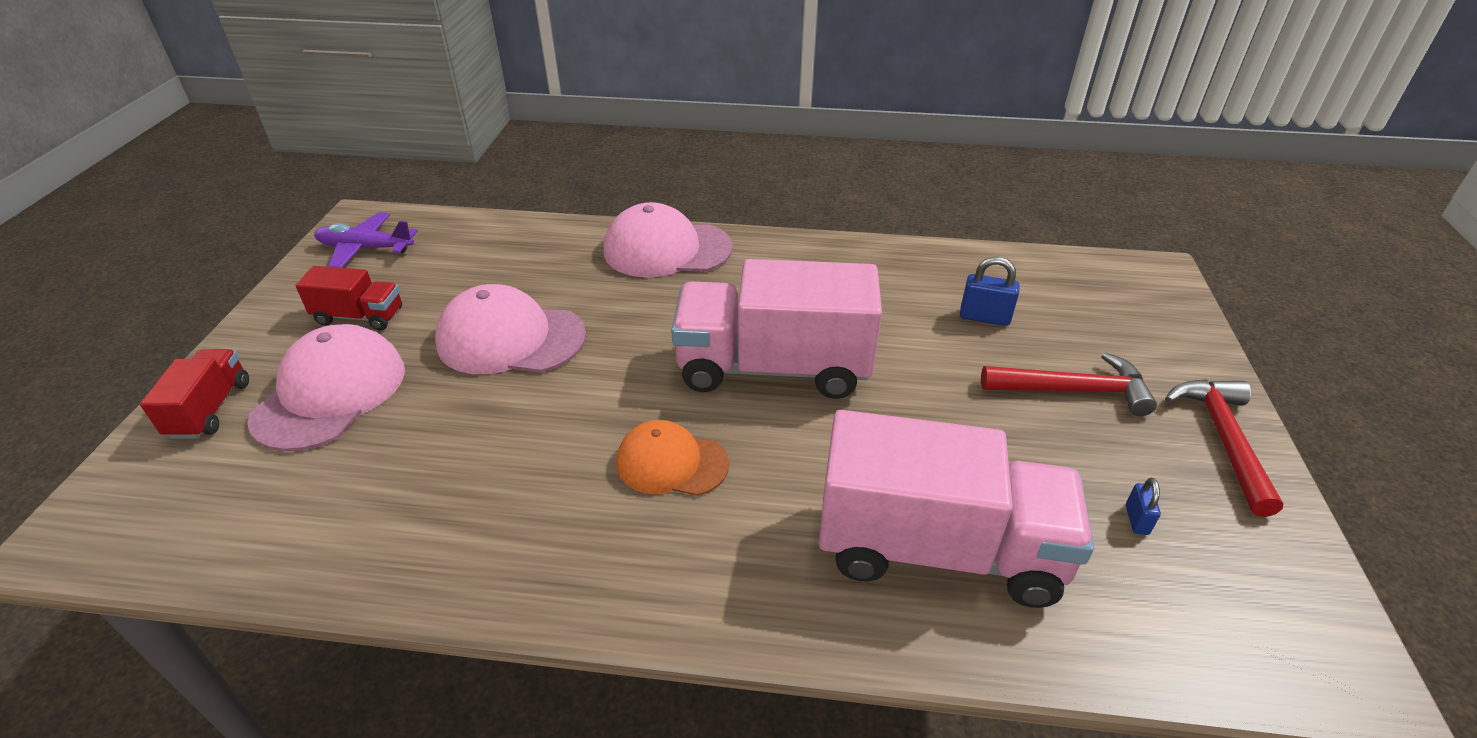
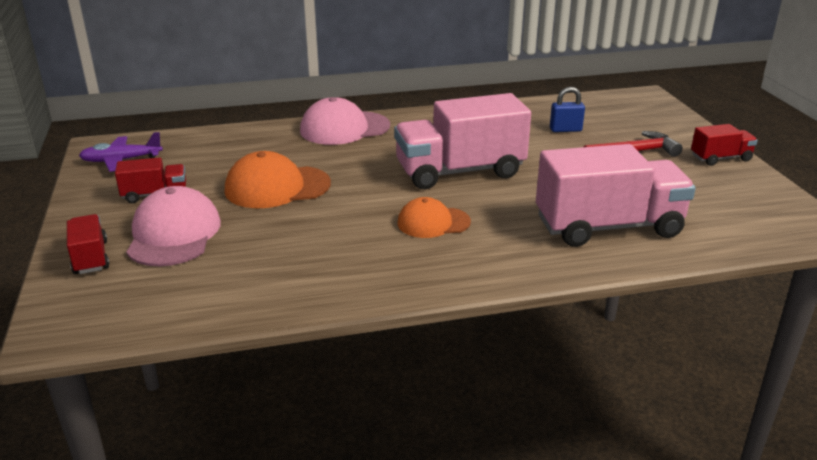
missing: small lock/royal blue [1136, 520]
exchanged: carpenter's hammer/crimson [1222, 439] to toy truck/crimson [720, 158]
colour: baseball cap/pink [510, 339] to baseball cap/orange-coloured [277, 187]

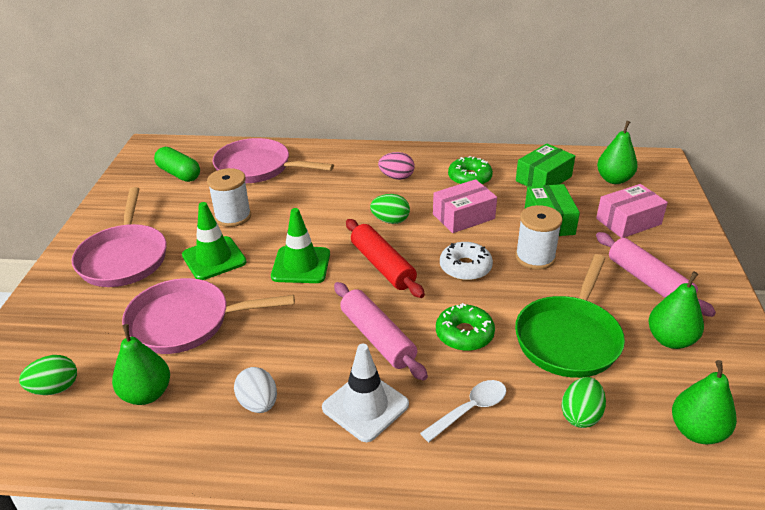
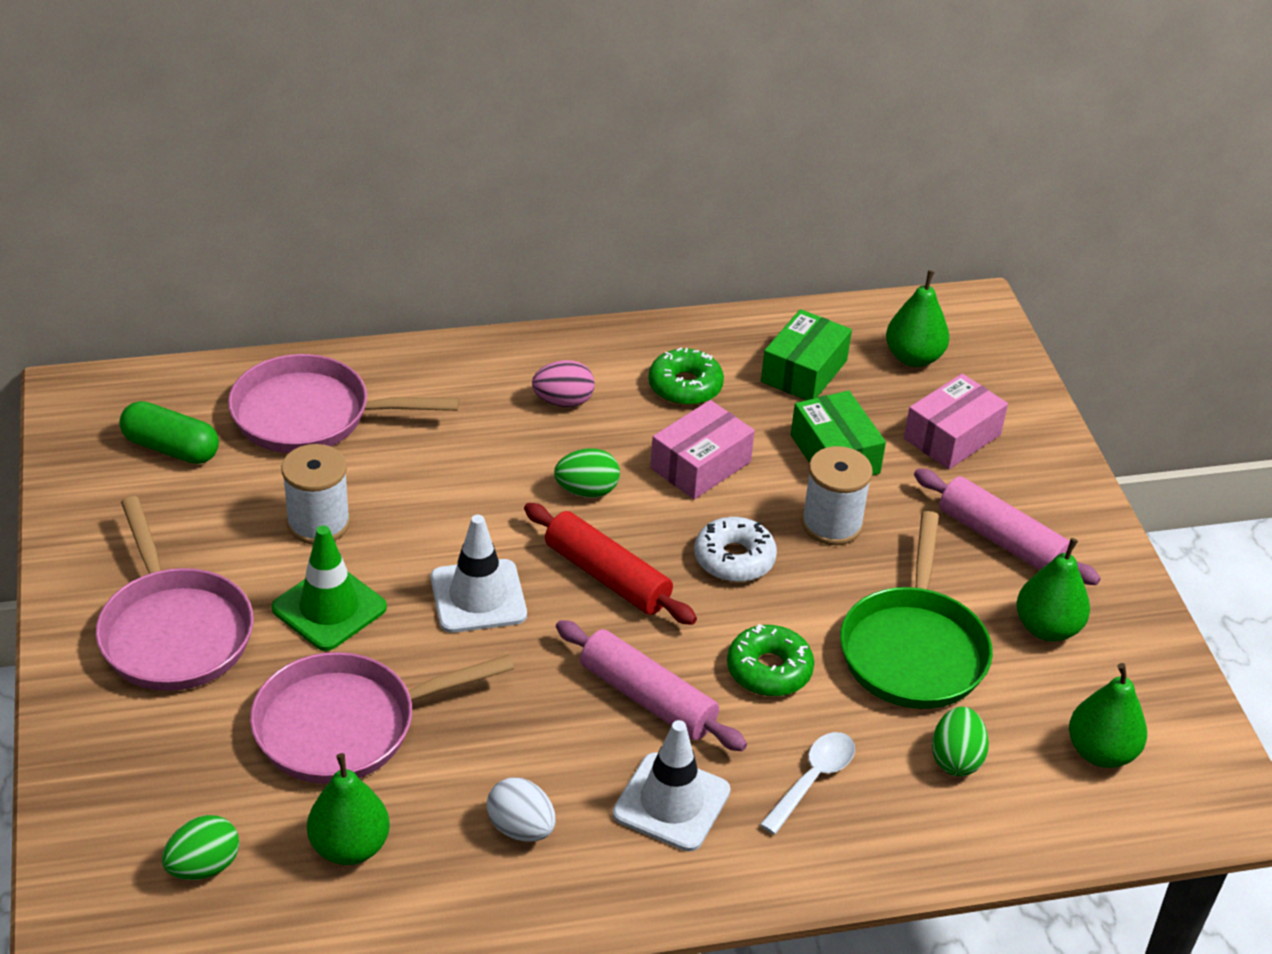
colour: safety cone/leaf-green [301, 265] to safety cone/snow-white [478, 596]

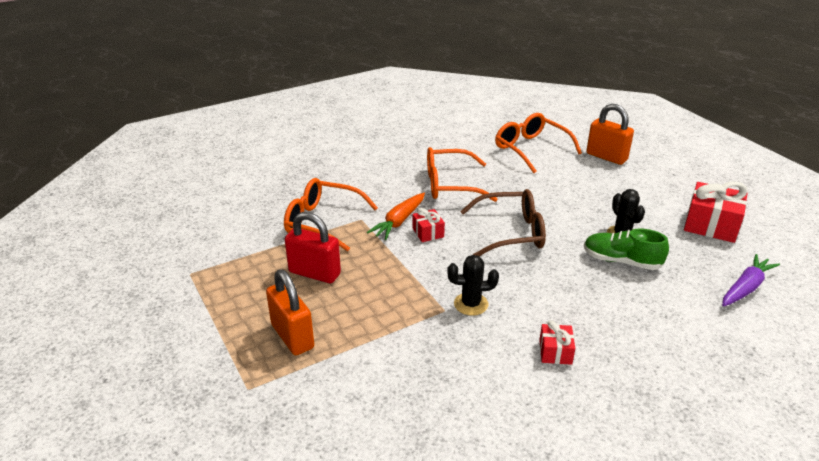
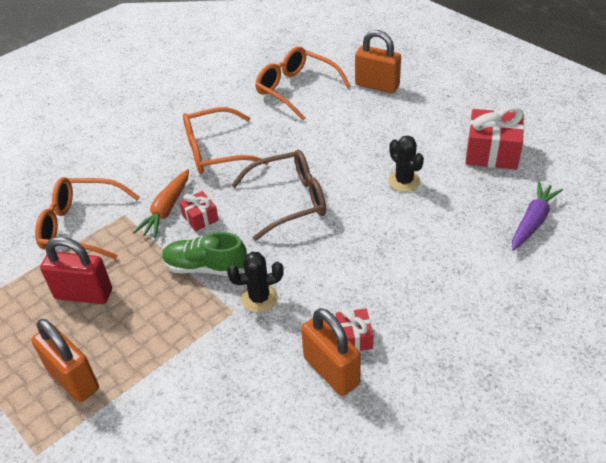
appeared: small lock/orange-coloured [331, 371]
relocated: sneaker/leaf-green [621, 261] to [205, 267]

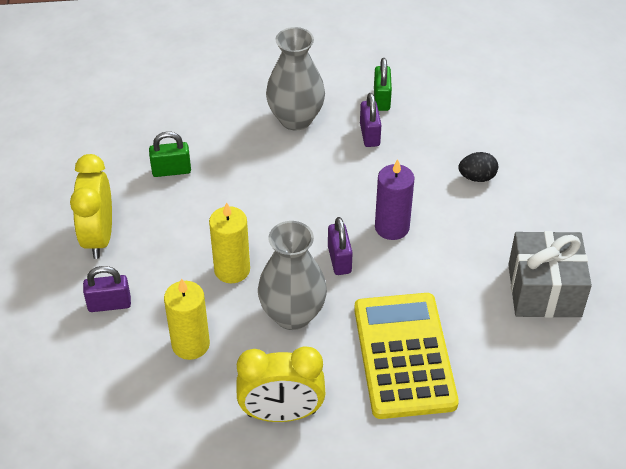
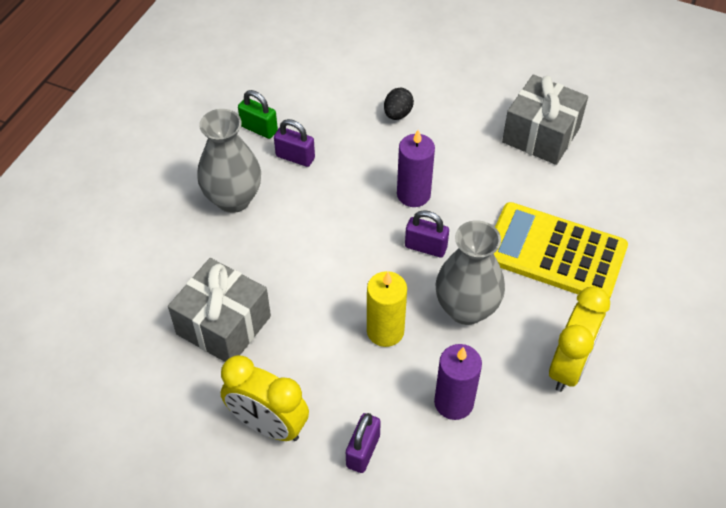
exchanged: small lock/leaf-green [171, 170] to wrapped gift/grey [223, 325]
colour: pillar candle/yellow [190, 344] to pillar candle/purple [453, 402]

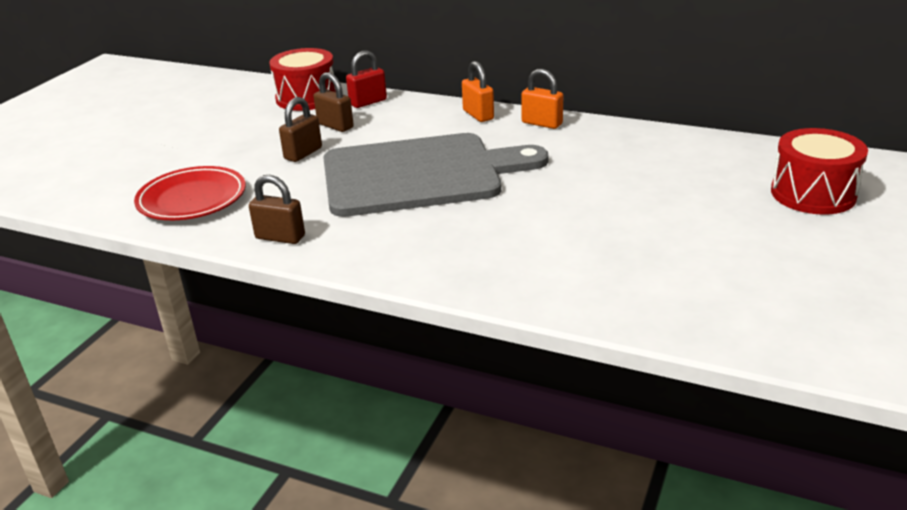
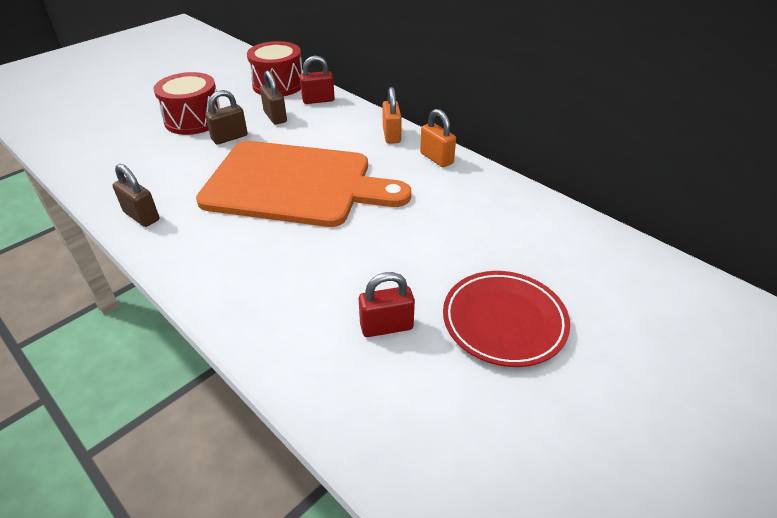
appeared: small lock/crimson [386, 326]
relocated: toy drum/crimson [813, 194] to [193, 120]; plate/crimson [192, 199] to [504, 321]
colour: chopping board/grey [419, 174] to chopping board/orange-coloured [295, 184]

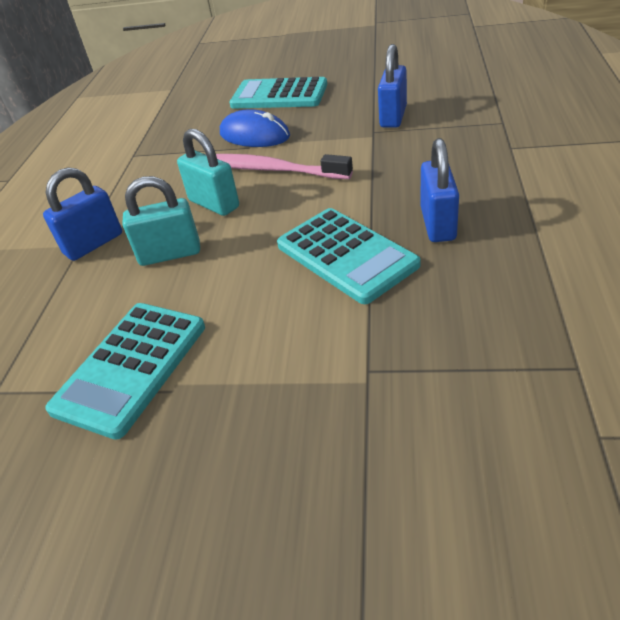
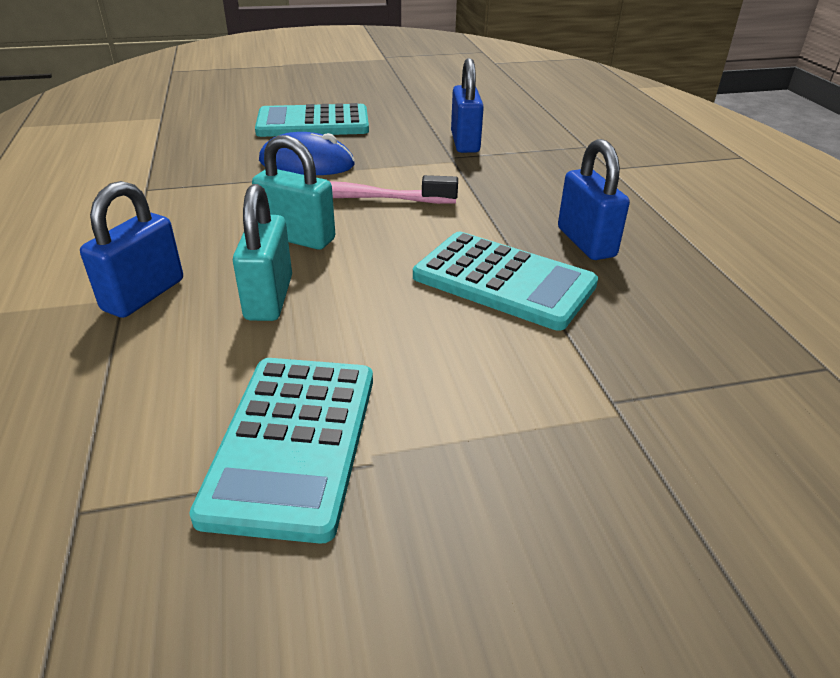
spun: small lock/teal [170, 254] = [269, 298] 60 degrees counterclockwise

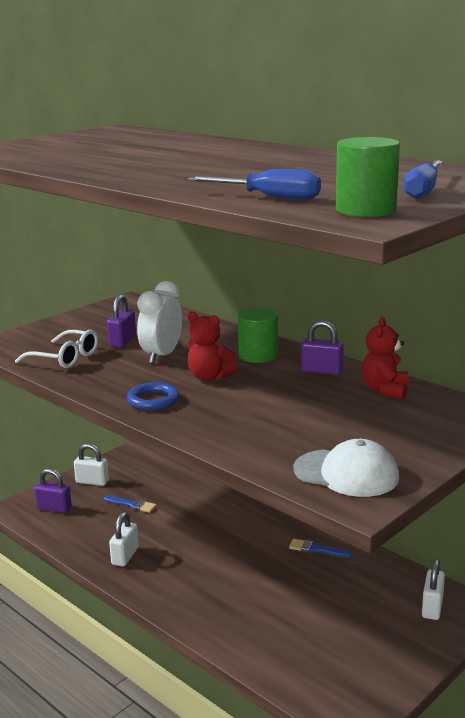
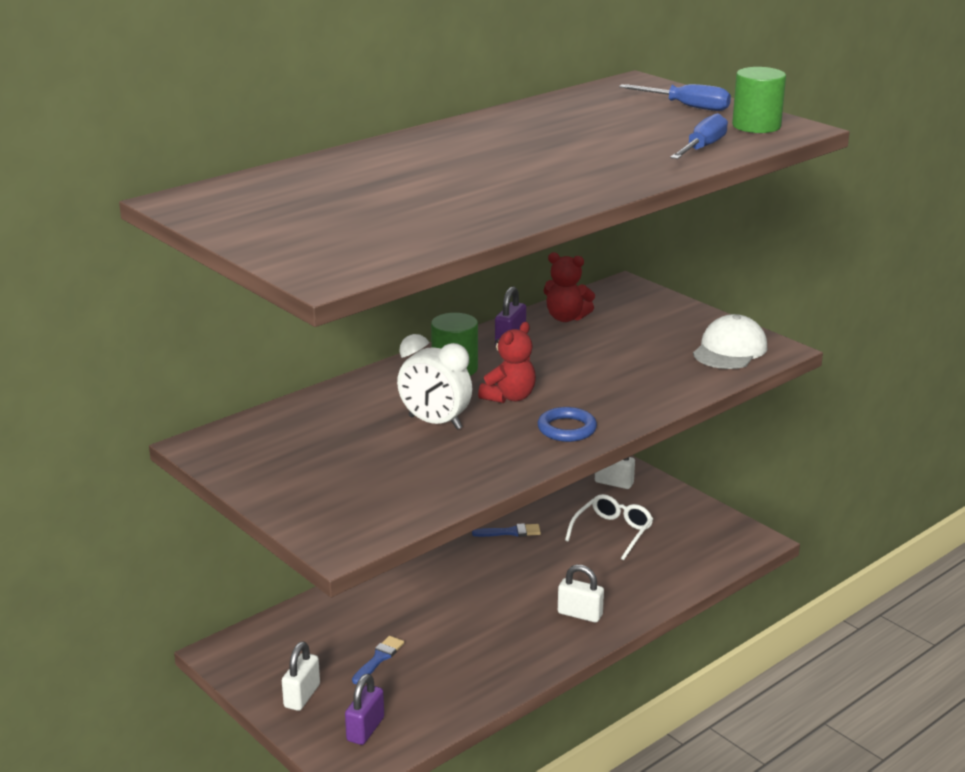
missing: small lock/purple [123, 341]
relocated: small lock/snow-white [125, 556] to [580, 614]; glasses/snow-white [65, 358] to [613, 532]
spun: paintbrush/royal blue [316, 549] = [510, 532] 120 degrees counterclockwise

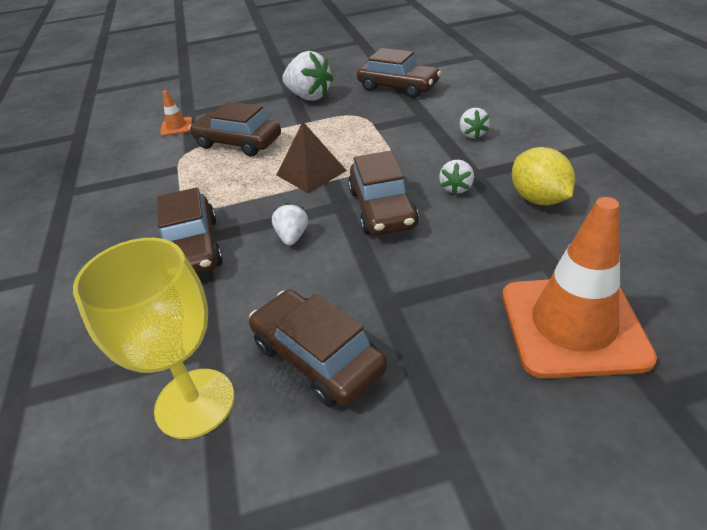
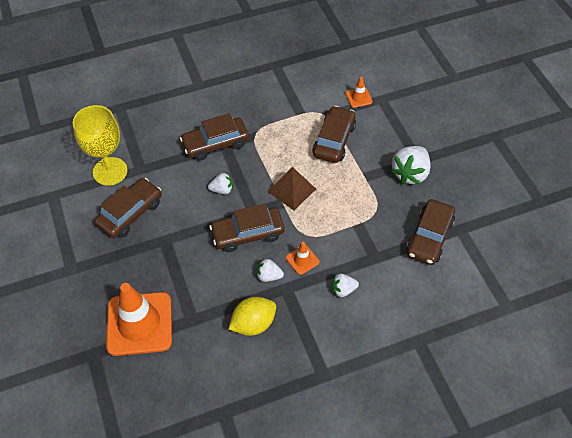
appeared: safety cone/orange-coloured [302, 260]

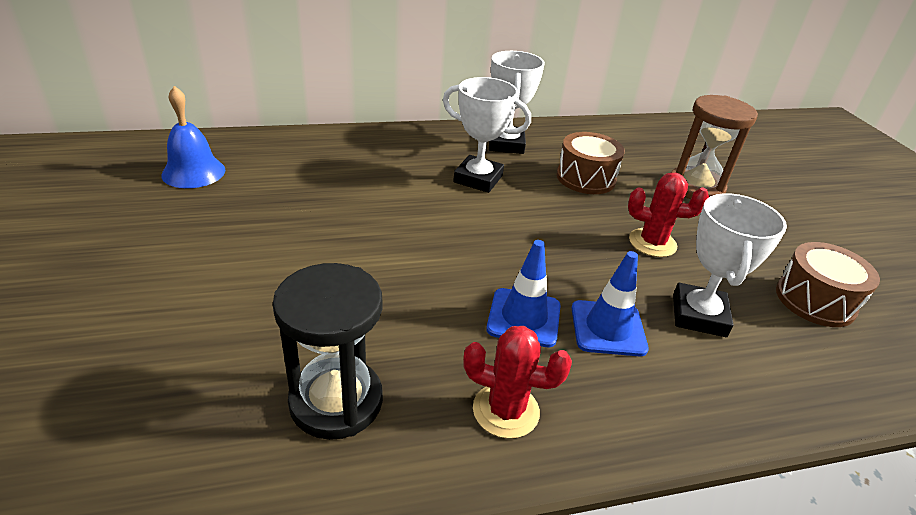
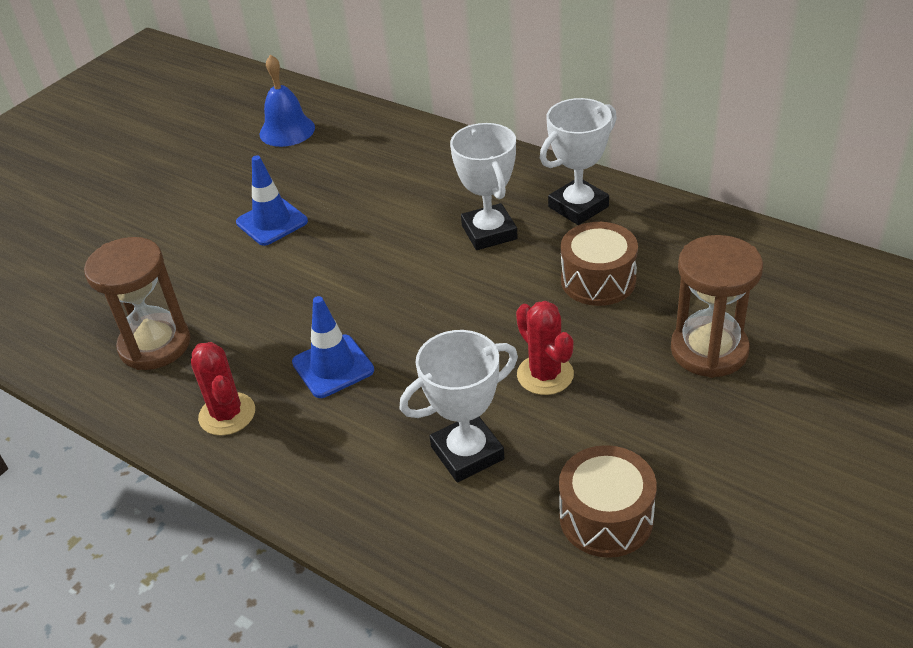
relocated: safety cone/royal blue [608, 328] to [272, 222]
colour: hourglass/ebony [336, 401] to hourglass/russet [155, 345]

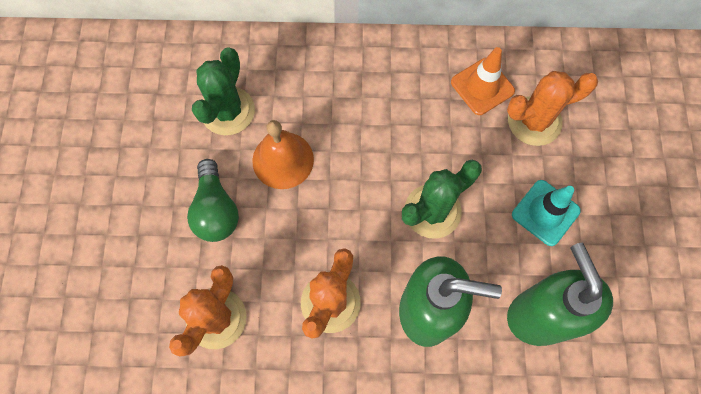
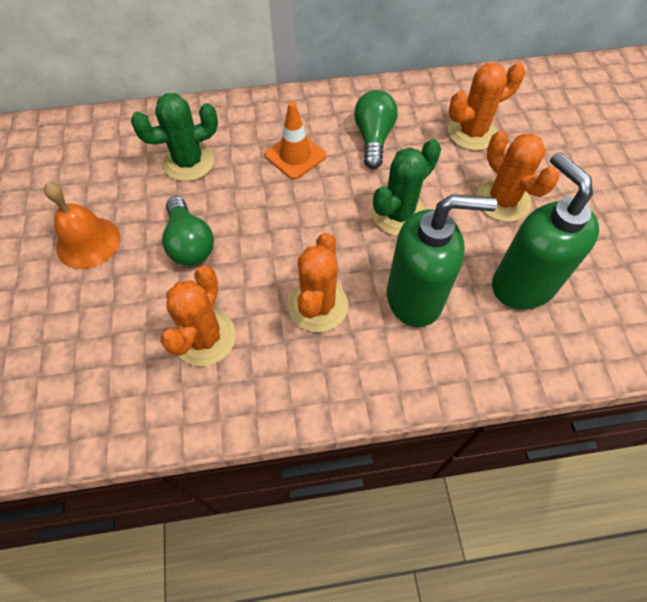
appeared: light bulb/leaf-green [373, 138]
relocated: school bell/orange-coloured [283, 160] to [88, 242]; safety cone/orange-coloured [482, 86] to [295, 155]
exchanged: safety cone/teal [545, 213] to prickly plant/orange-coloured [503, 200]
spun: prickly plant/leaf-green [228, 111] = [189, 162] 60 degrees clockwise

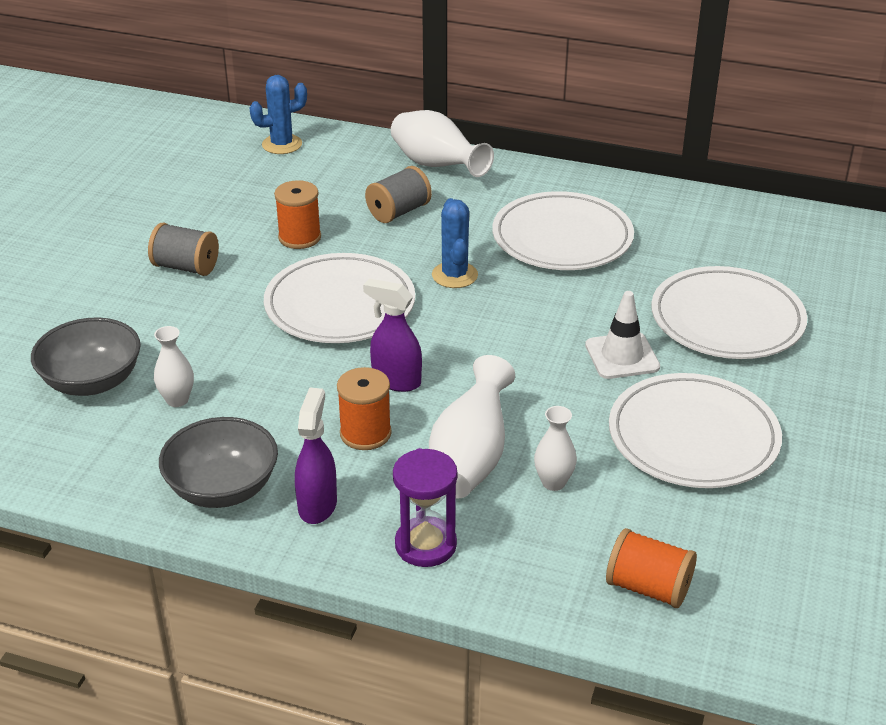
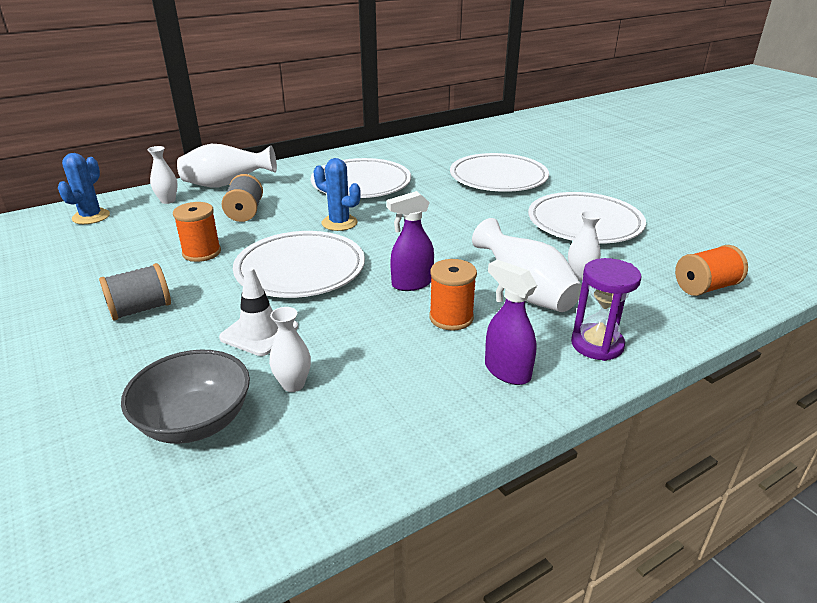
missing: serving bowl/grey [222, 488]
appeared: tall vase/snow-white [168, 200]
relocated: safety cone/snow-white [622, 356] to [259, 332]

